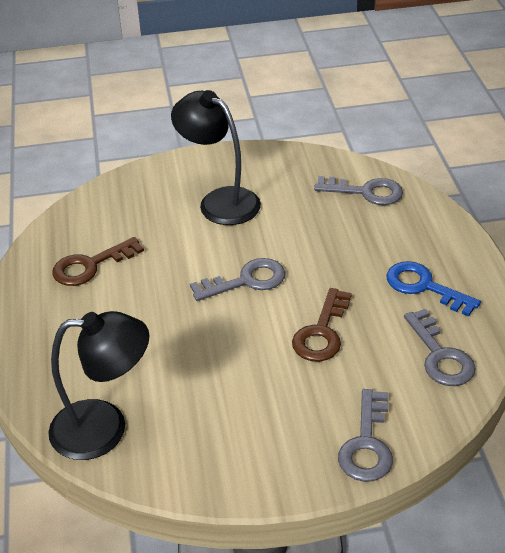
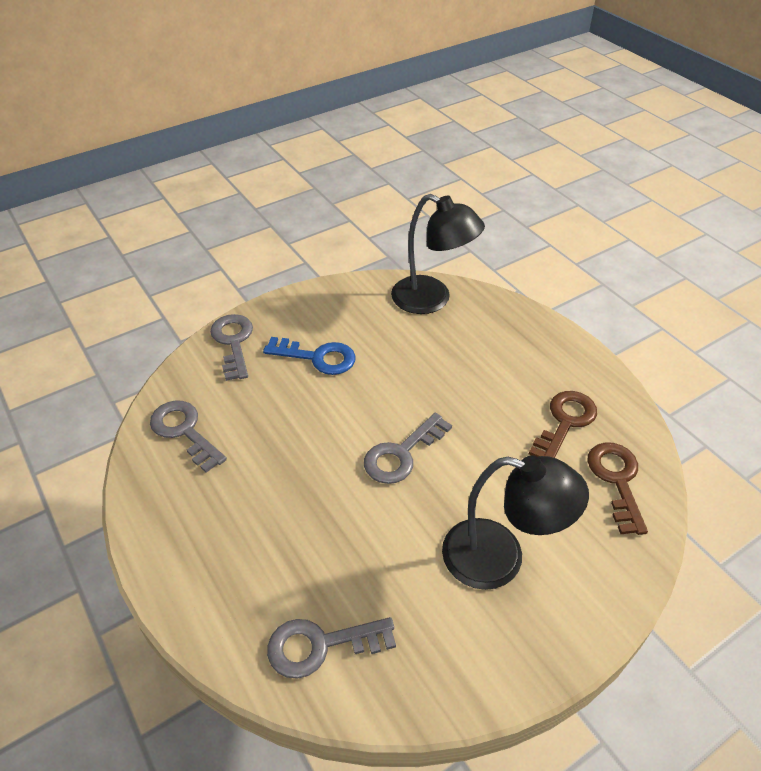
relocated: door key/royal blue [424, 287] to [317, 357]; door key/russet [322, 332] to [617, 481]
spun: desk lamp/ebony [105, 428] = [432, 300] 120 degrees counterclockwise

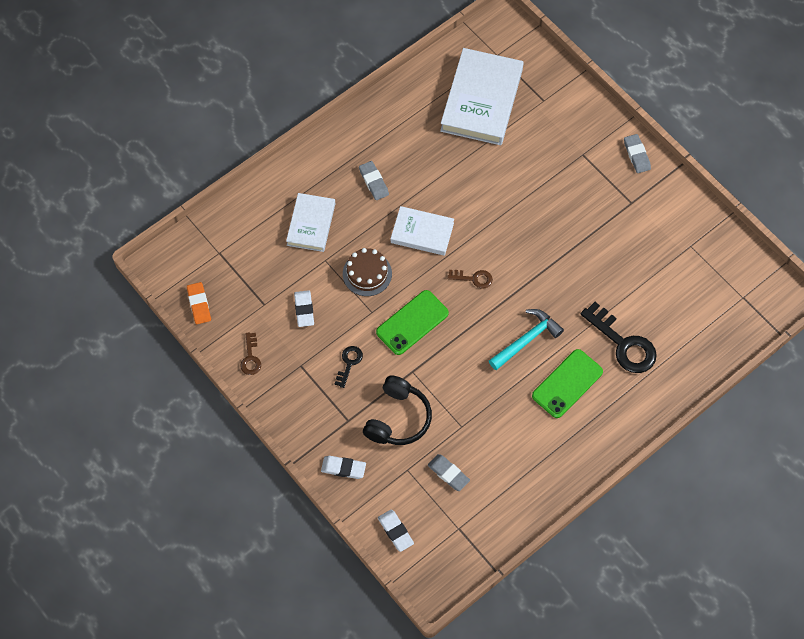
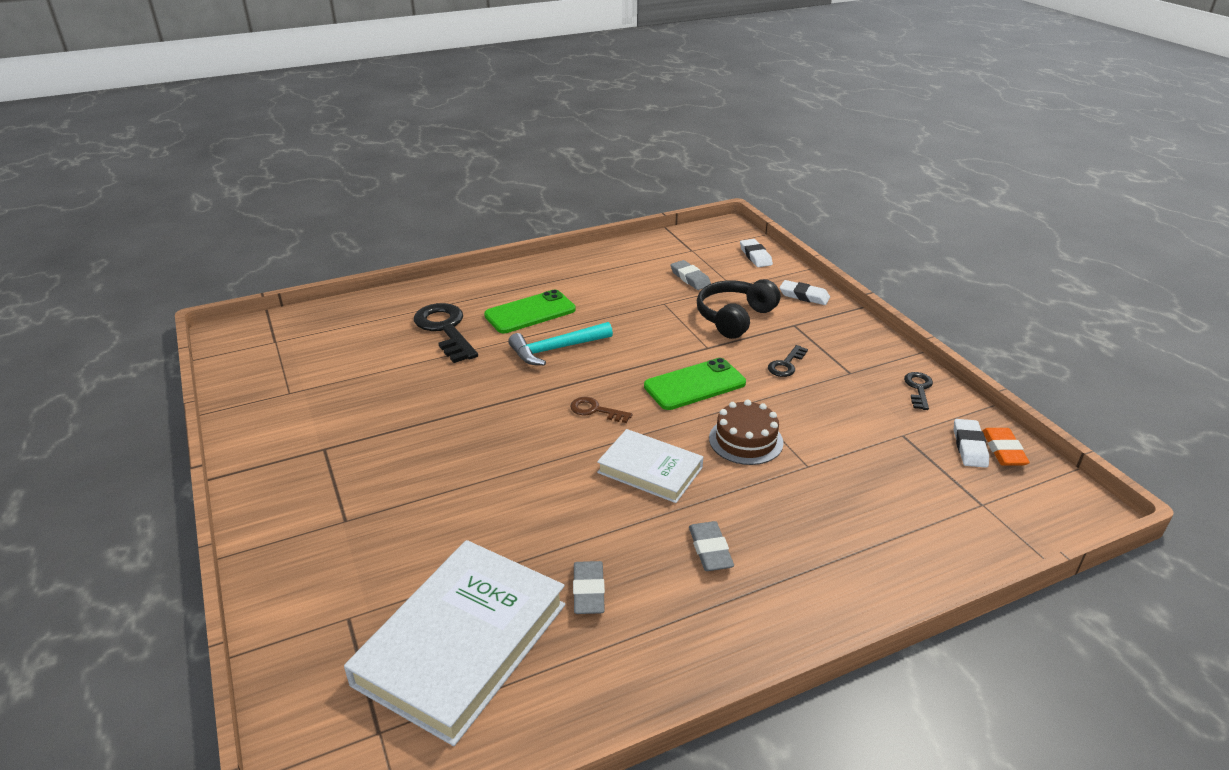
missing: hardcover/snow-white [311, 224]
relocated: pencil eraser/grey [636, 155] to [589, 591]; pencil eraser/snow-white [304, 310] to [969, 446]
colour: door key/russet [250, 358] to door key/ebony [918, 388]

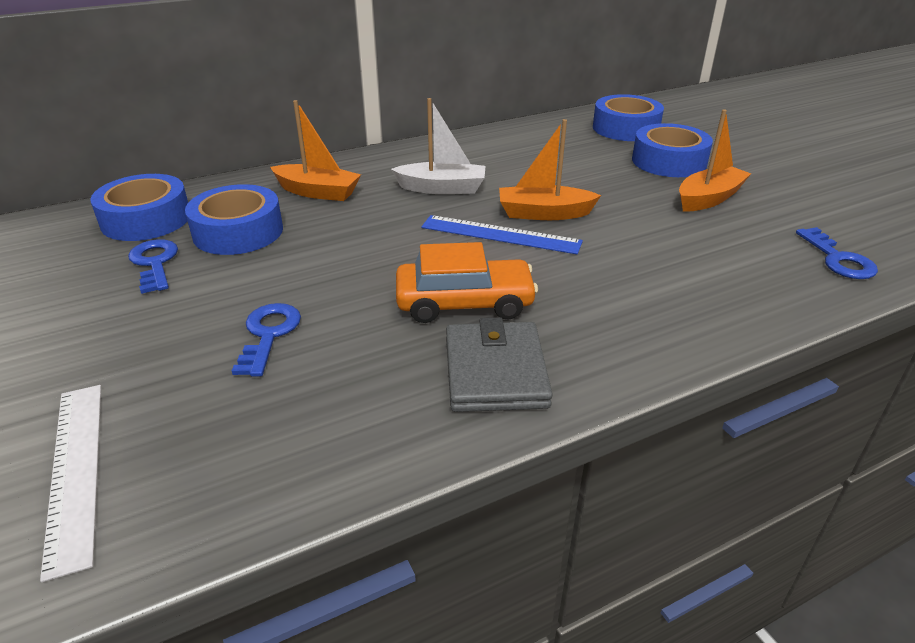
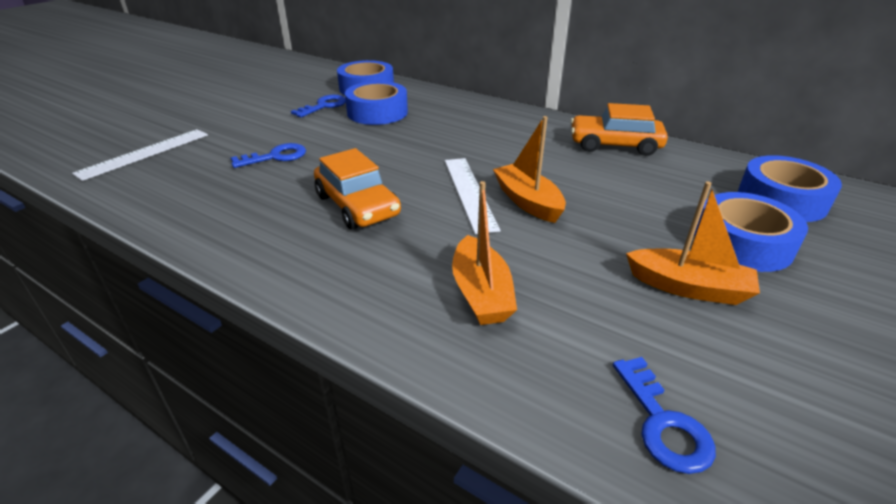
missing: sailboat/snow-white [442, 188]; billfold/grey [495, 372]
appeared: automobile/orange-coloured [614, 145]
relocated: sailboat/orange-coloured [317, 192] to [481, 293]
colour: measuring stick/royal blue [500, 234] to measuring stick/snow-white [469, 192]
spun: door key/royal blue [838, 259] = [663, 423] 60 degrees counterclockwise

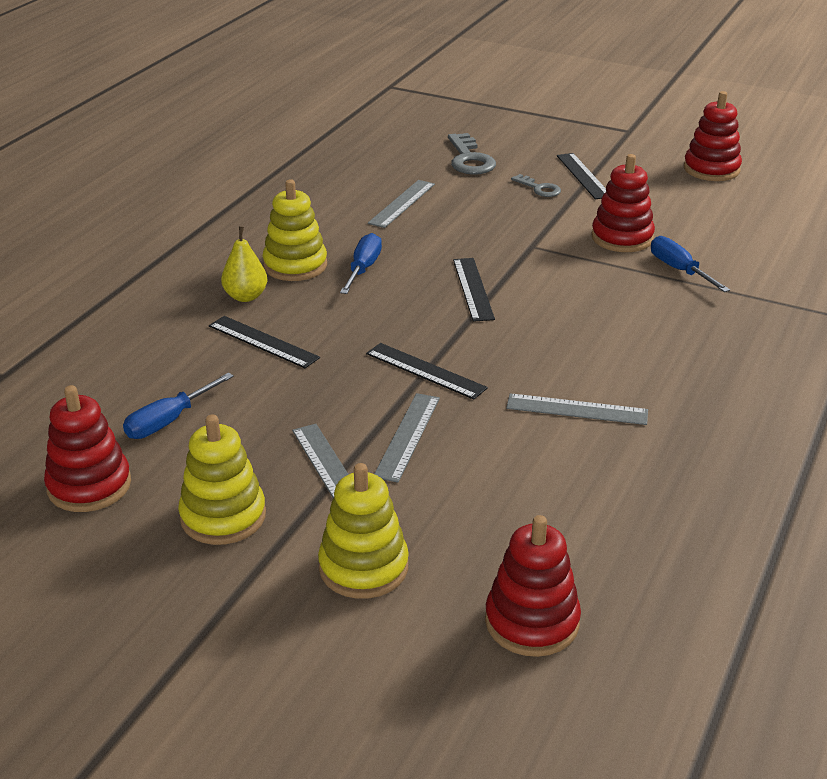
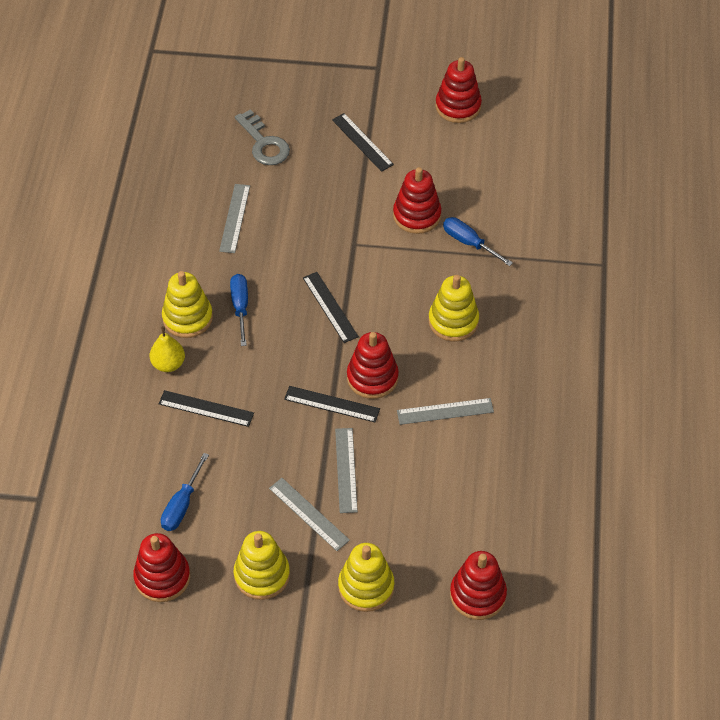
missing: door key/grey [539, 188]
appeared: stacking toy/crimson [372, 378]; stacking toy/yellow [453, 321]

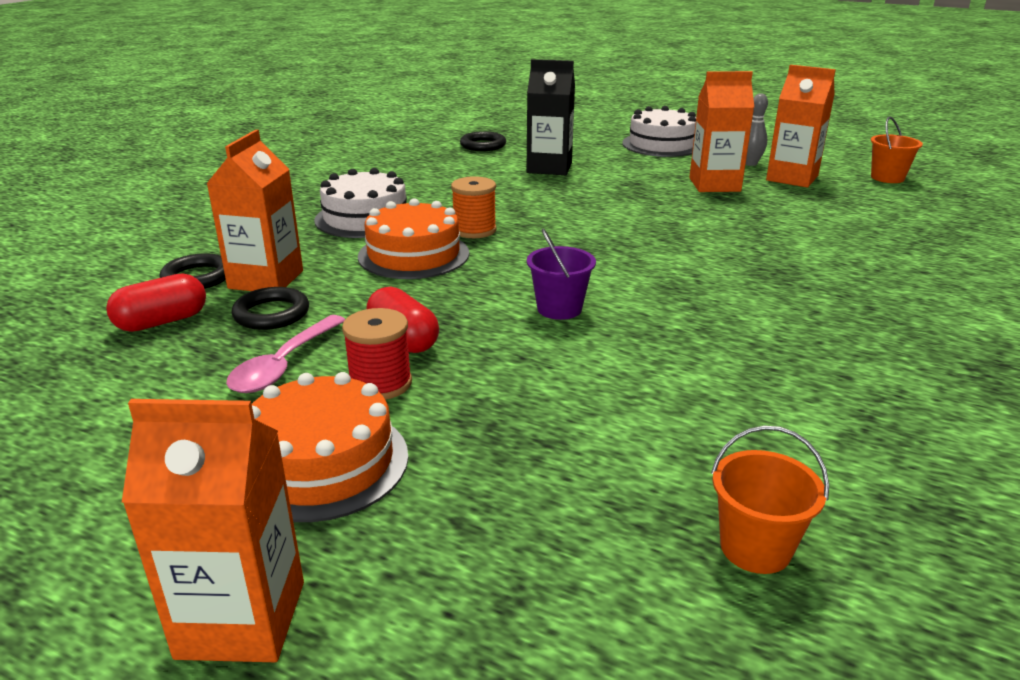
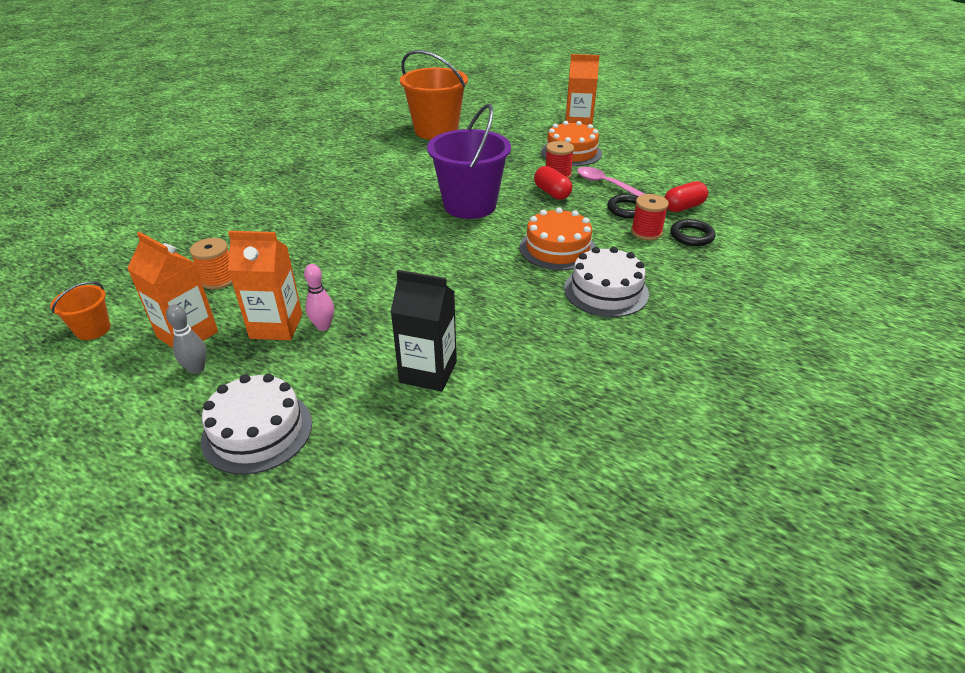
missing: ring/ebony [483, 145]
appeared: tenpin/pink [323, 326]
relocated: reel of thread/orange-coloured [474, 230] to [218, 279]
exchanged: juice carton/orange-coloured [266, 279] to reel of thread/crimson [646, 232]
spun: spoon/pink [284, 365] = [604, 184] 75 degrees counterclockwise
size: pail/orange-coloured [755, 548] = [436, 131] x2.14; pail/purple [559, 309] = [470, 205] x2.14

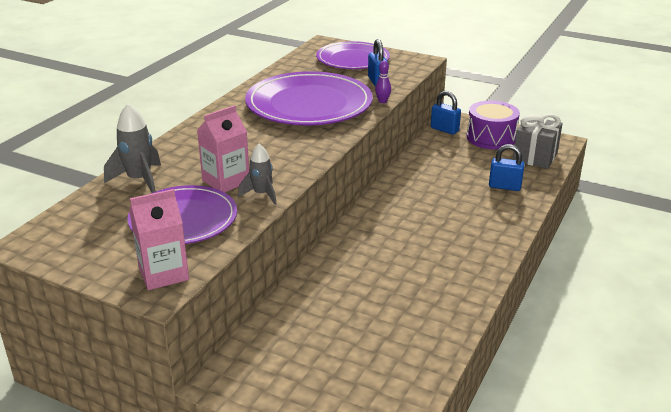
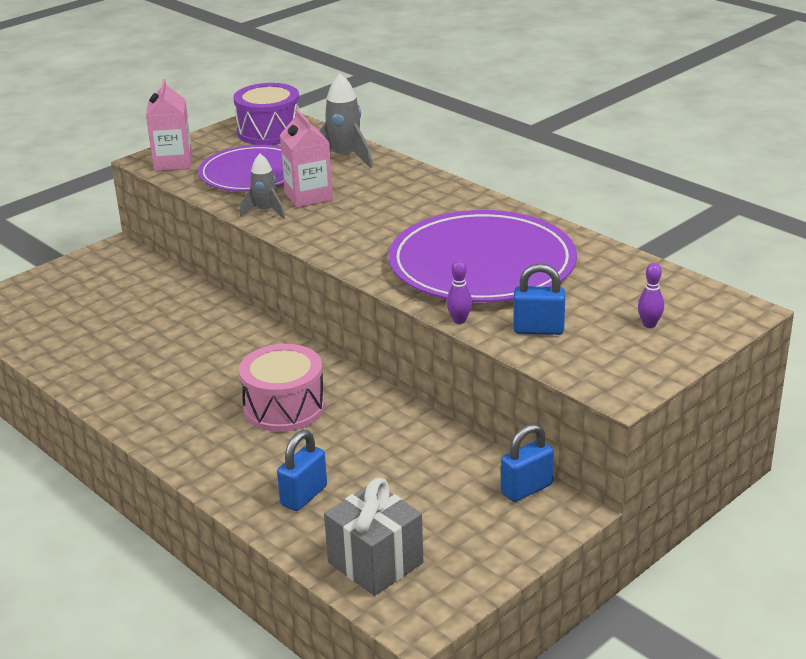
appeared: toy drum/pink [284, 407]
relocated: toy drum/purple [491, 138] to [269, 131]
exchanged: plate/purple [353, 59] to tenpin/purple [649, 324]

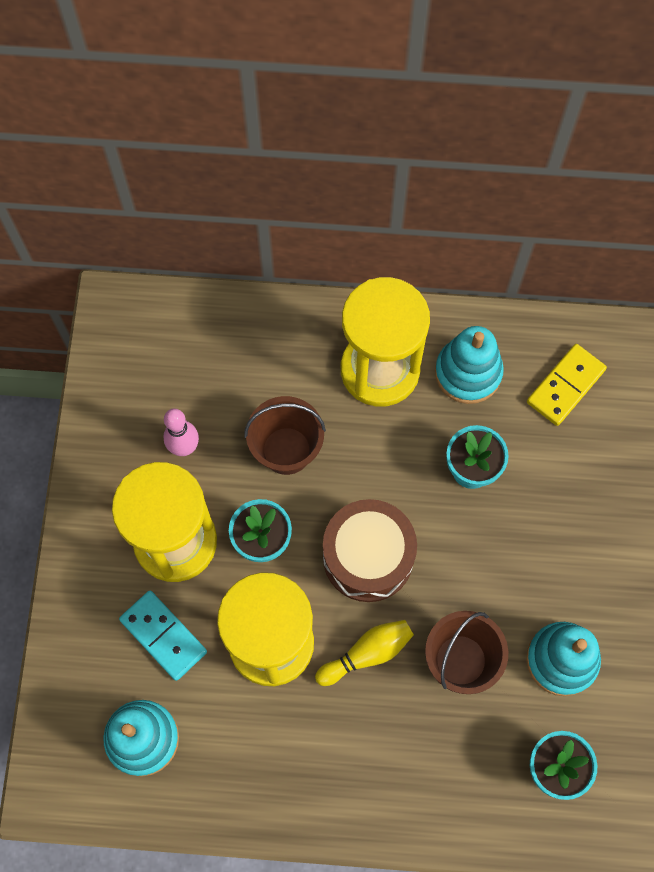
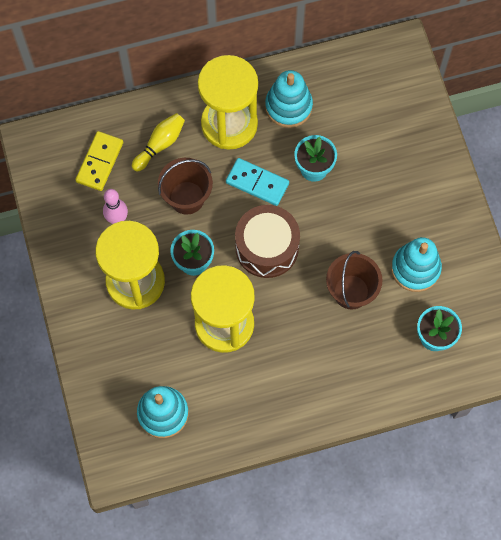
relocated: domino/yellow [565, 386] to [100, 162]; tenpin/yellow [367, 654] to [160, 145]; domino/teal [163, 636] to [257, 183]

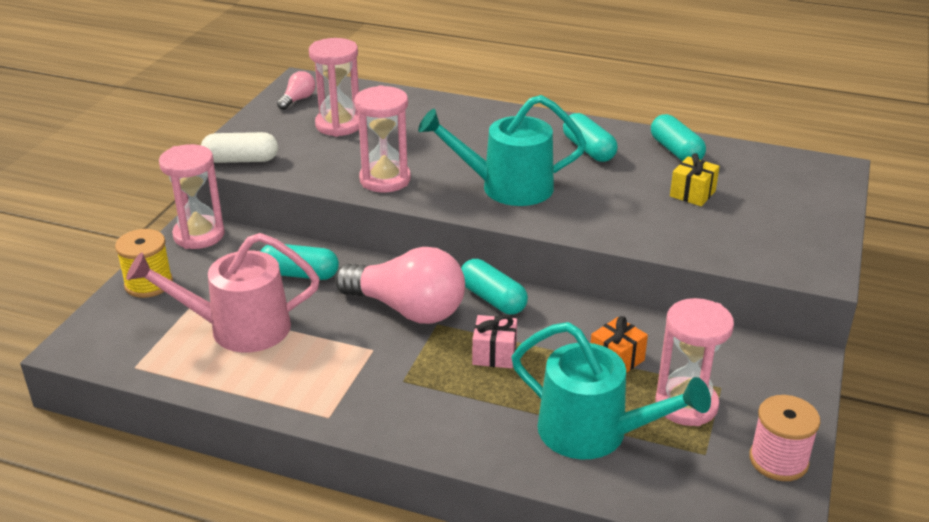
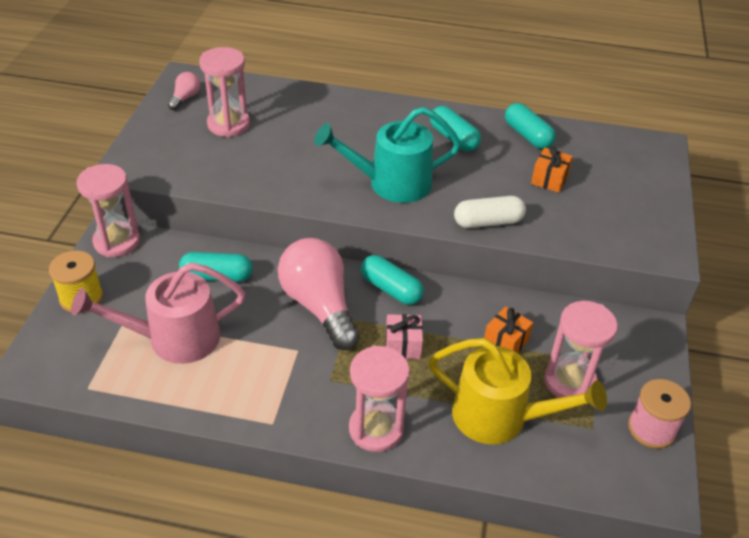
relocated: hourglass/pink [385, 180] to [376, 429]; pill/snow-white [241, 160] to [488, 222]
colour: sprinkling can/teal [593, 432] to sprinkling can/yellow [499, 417]; wrapped gift/yellow [692, 193] to wrapped gift/orange-coloured [549, 179]
spun: light bulb/pink [407, 309] = [319, 306] 135 degrees counterclockwise

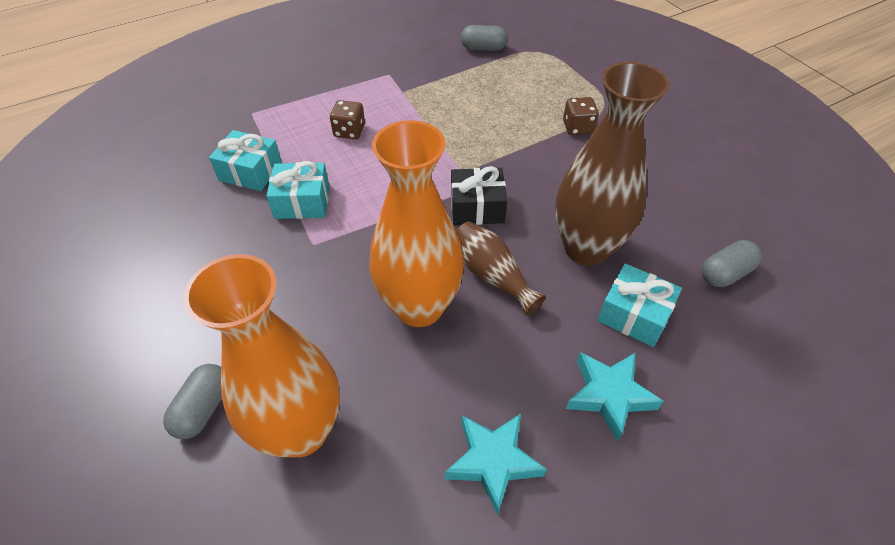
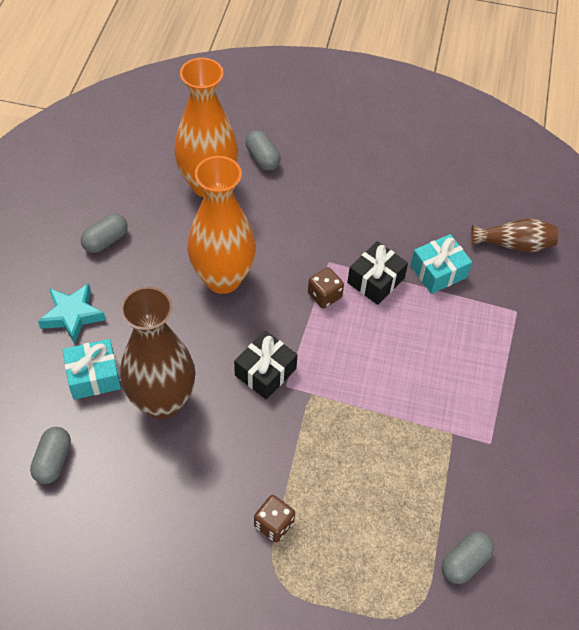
relocated: dice/russet [349, 131] to [324, 295]; tall vase/russet [492, 275] to [514, 244]
exchanged: star shape/teal [493, 461] to pill/grey [106, 240]
colour: wrapped gift/teal [302, 202] to wrapped gift/ebony [375, 280]

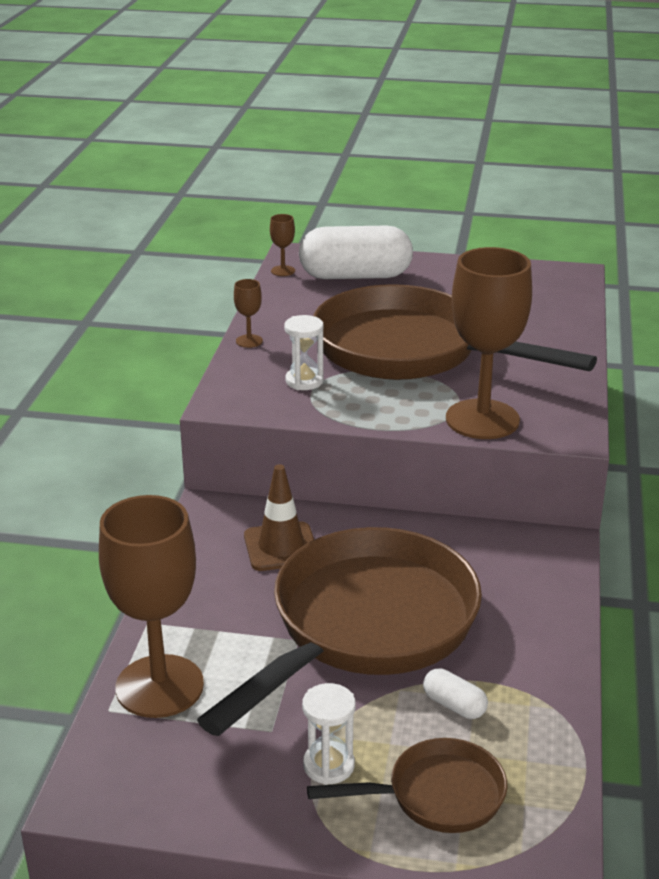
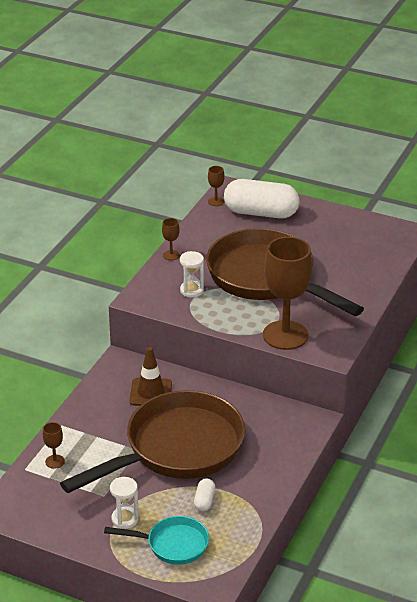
colour: skillet/russet [436, 795] to skillet/teal [172, 544]
spun: pill/snow-white [454, 705] = [204, 501] 45 degrees clockwise
size: wine glass/russet [159, 686] = [55, 461] x0.41

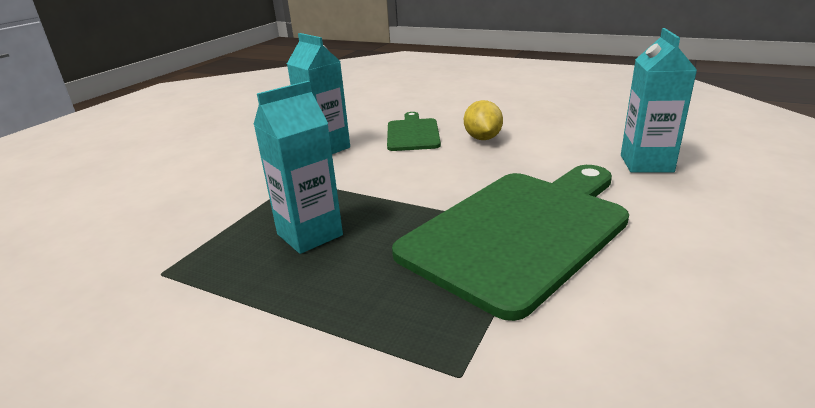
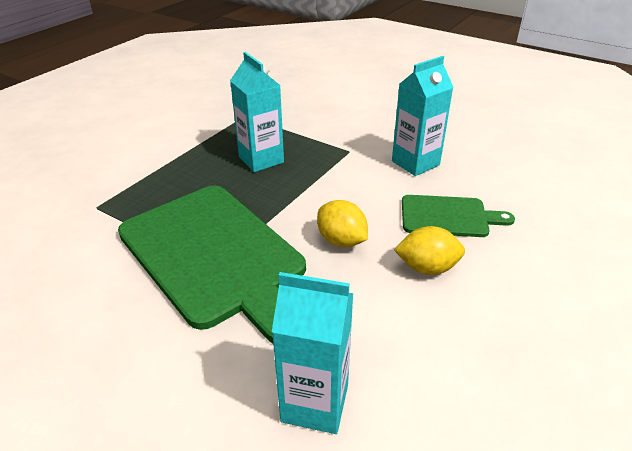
appeared: toy lemon/yellow [341, 240]

